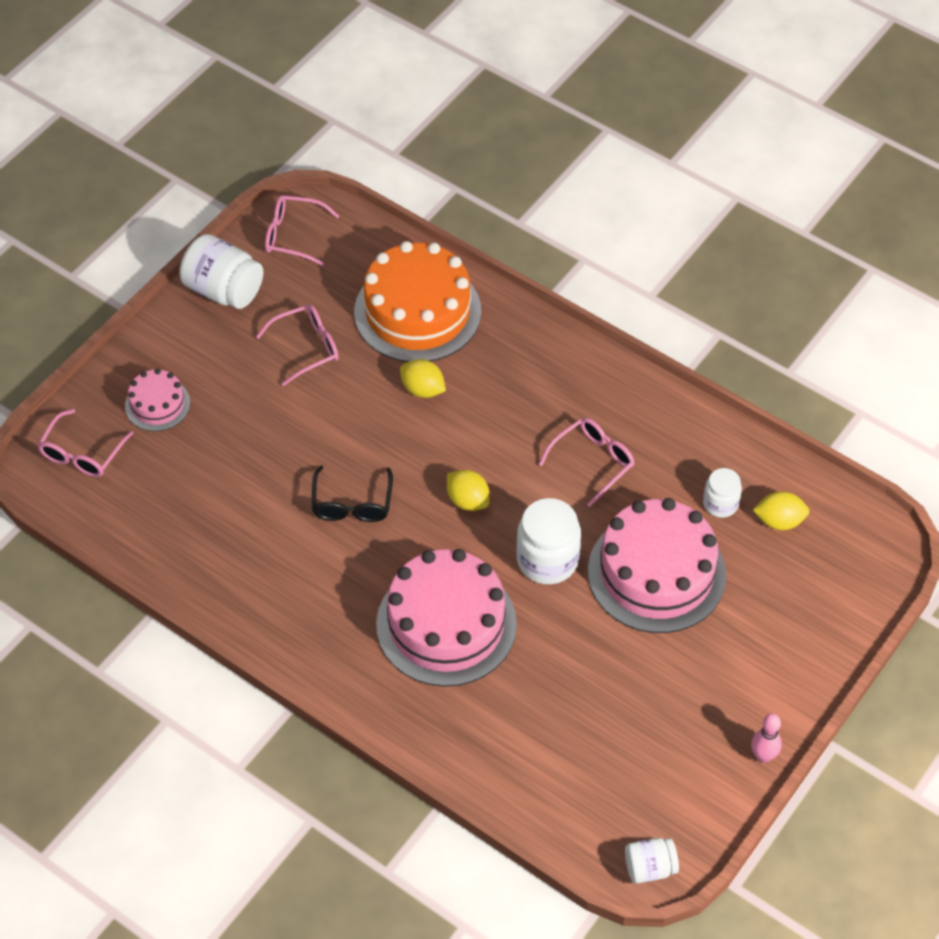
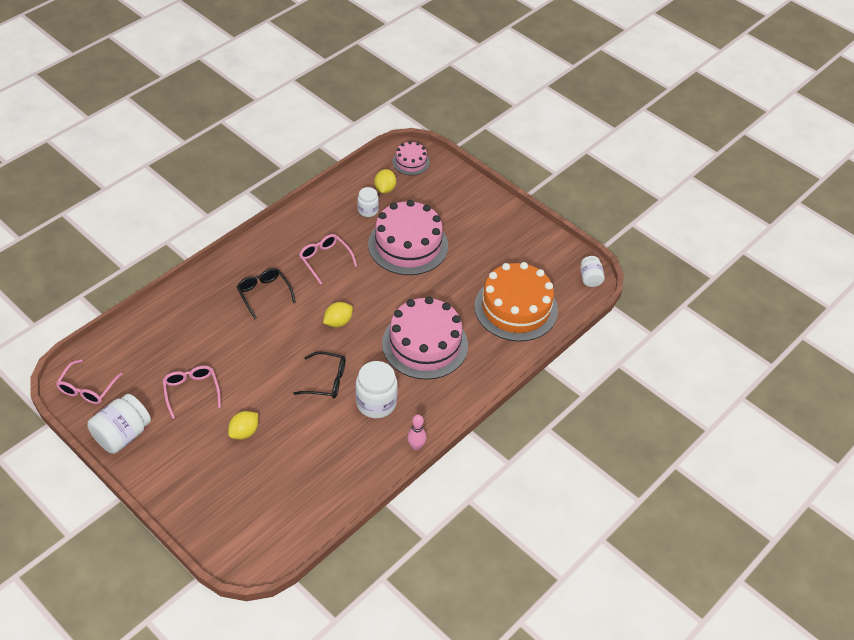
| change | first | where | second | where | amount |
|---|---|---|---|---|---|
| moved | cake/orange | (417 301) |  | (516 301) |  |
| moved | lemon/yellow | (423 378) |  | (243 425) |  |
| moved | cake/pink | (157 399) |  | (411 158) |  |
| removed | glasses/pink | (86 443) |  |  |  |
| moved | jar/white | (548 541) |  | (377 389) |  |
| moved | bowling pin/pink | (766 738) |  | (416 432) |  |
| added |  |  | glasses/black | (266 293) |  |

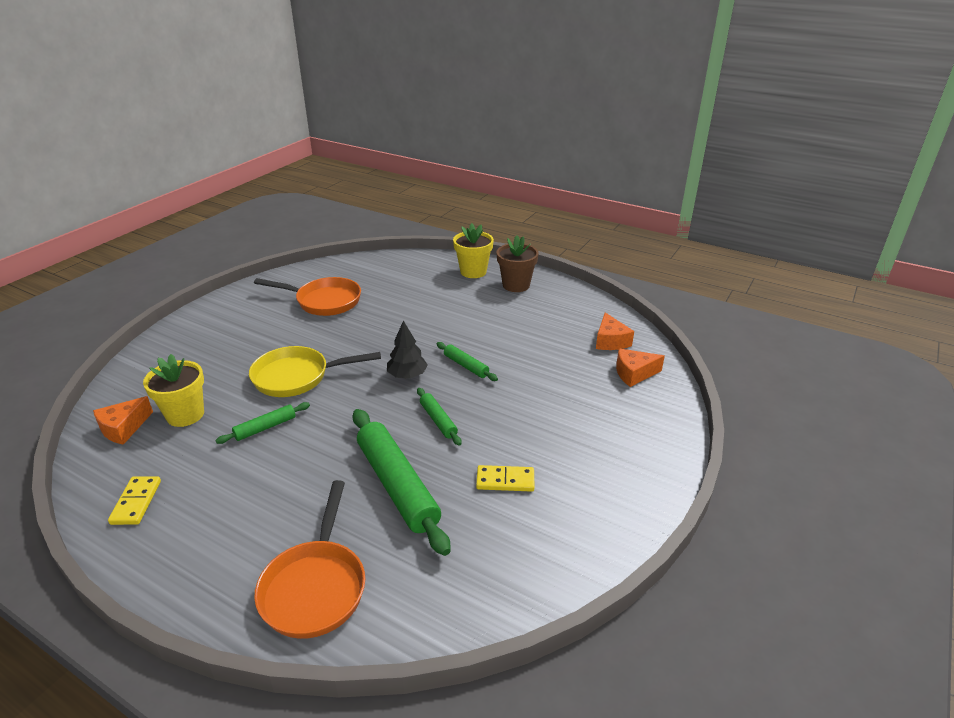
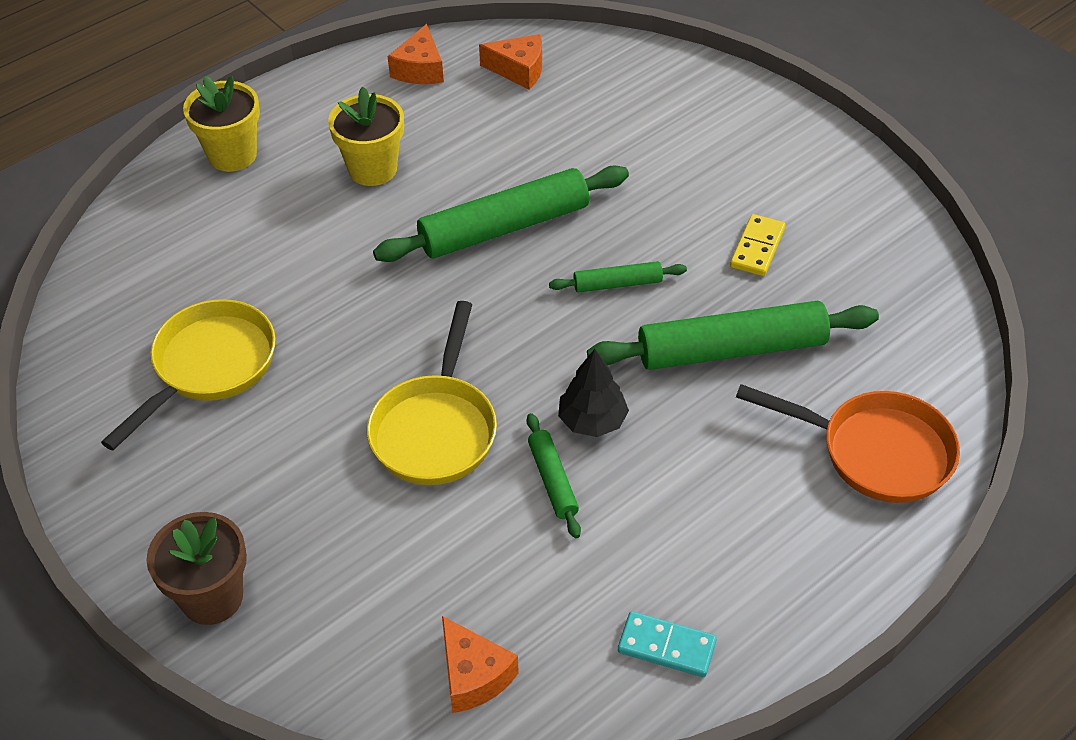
| change | first | where | second | where | amount |
|---|---|---|---|---|---|
| moved | flower pot/brown | (518 263) |  | (196 568) |  |
| recoloured | pan/orange | (307 296) | pan/yellow | (188 374) |  |
| moved | tree/black | (407 349) |  | (593 393) |  |
| resized | rolling pin/green | (467 361) |  | (501 213) | x2.04 |
| moved | cheese/orange | (640 367) |  | (416 54) |  |
| moved | flower pot/yellow | (173 390) |  | (366 136) |  |
| recoloured | domino/yellow | (134 500) | domino/turquoise | (667 644) |  |

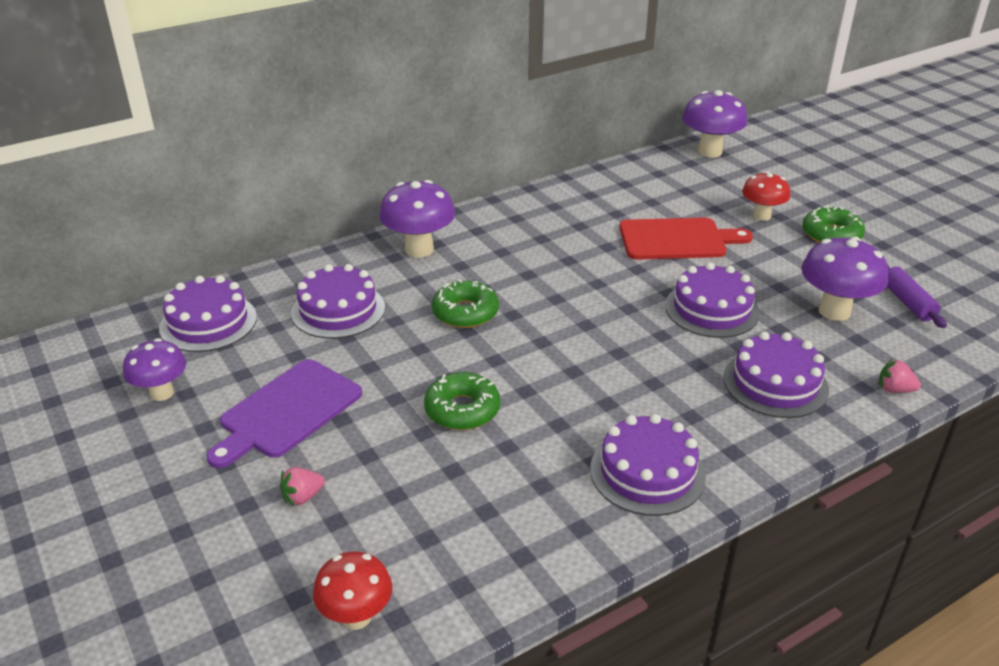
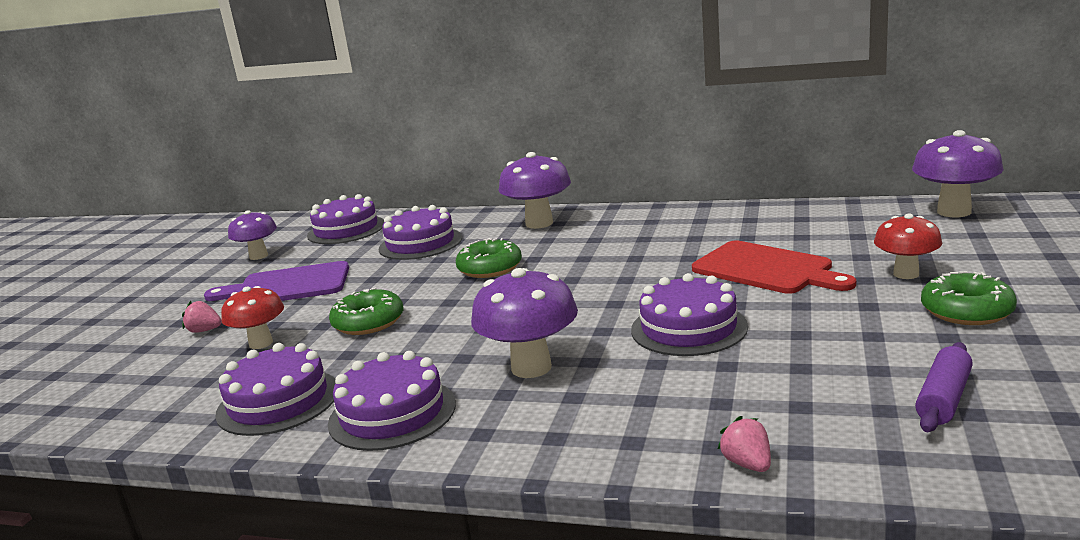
| change | first | where | second | where | amount |
|---|---|---|---|---|---|
| moved | mushroom/purple | (844 278) |  | (524 323) |  |
| moved | cake/purple | (776 375) |  | (275 389) |  |
| moved | mushroom/red | (352 590) |  | (252 317) |  |

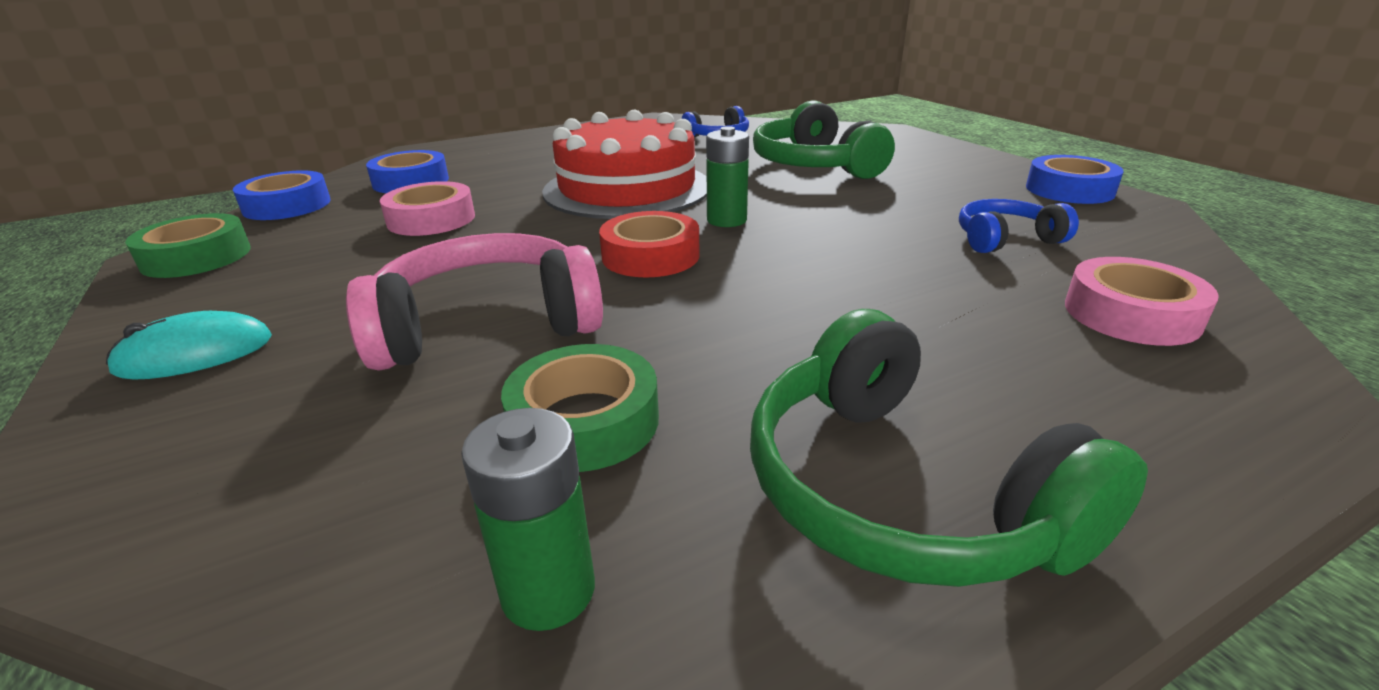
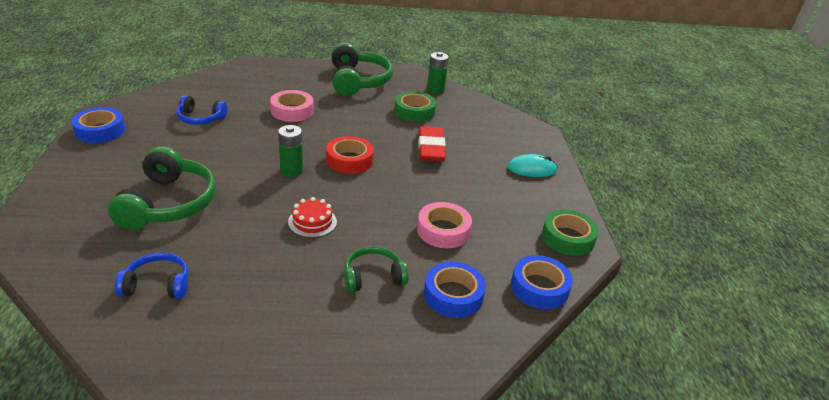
| change | first | where | second | where | amount |
|---|---|---|---|---|---|
| resized | cake/red | (624 164) |  | (312 217) | x0.41 |
| replaced | headphones/pink | (474 301) | eraser/red | (432 144) |  |
| moved | tape/pink | (1142 301) |  | (292 106) |  |
| added |  |  | headphones/green | (377 269) |  |

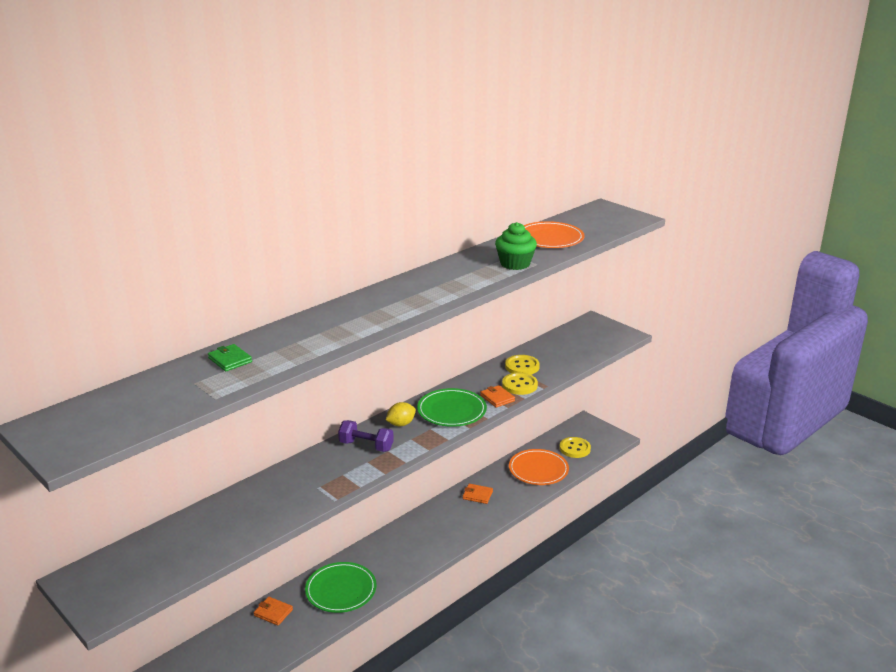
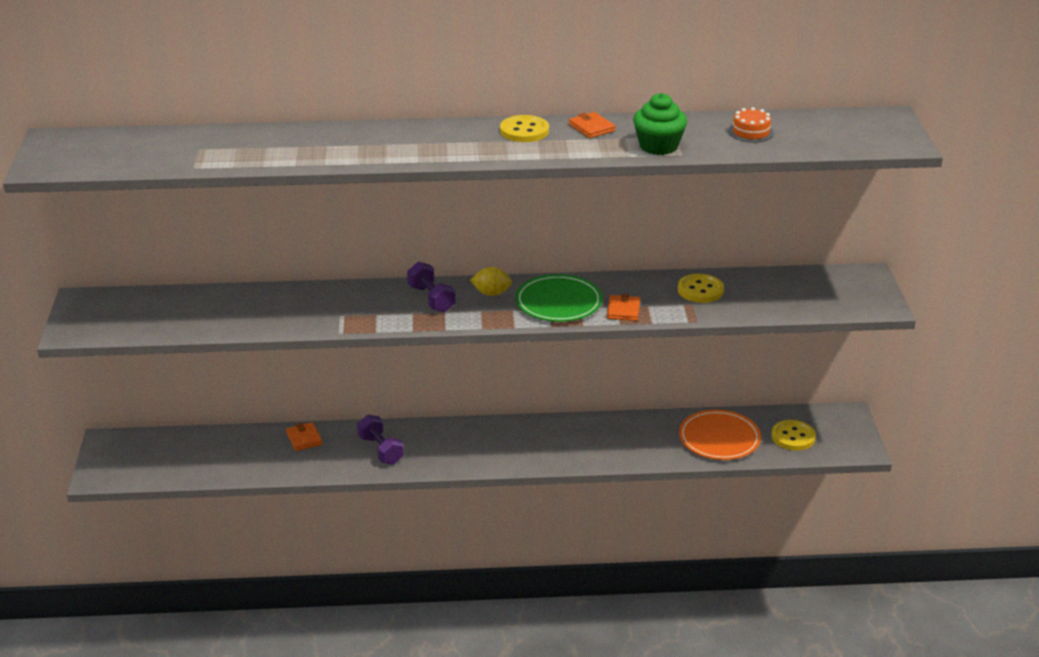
| change | first | where | second | where | amount |
|---|---|---|---|---|---|
| replaced | plate/orange | (554 234) | cake/orange | (751 125) |  |
| removed | wallet/green | (230 357) |  |  |  |
| moved | button/yellow | (520 384) |  | (524 128) |  |
| moved | wallet/orange | (478 494) |  | (592 125) |  |
| replaced | plate/green | (341 587) | dumbbell/purple | (380 440) |  |

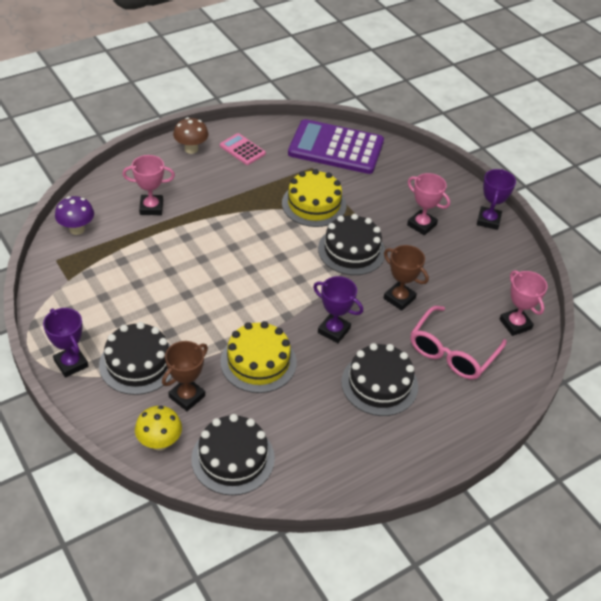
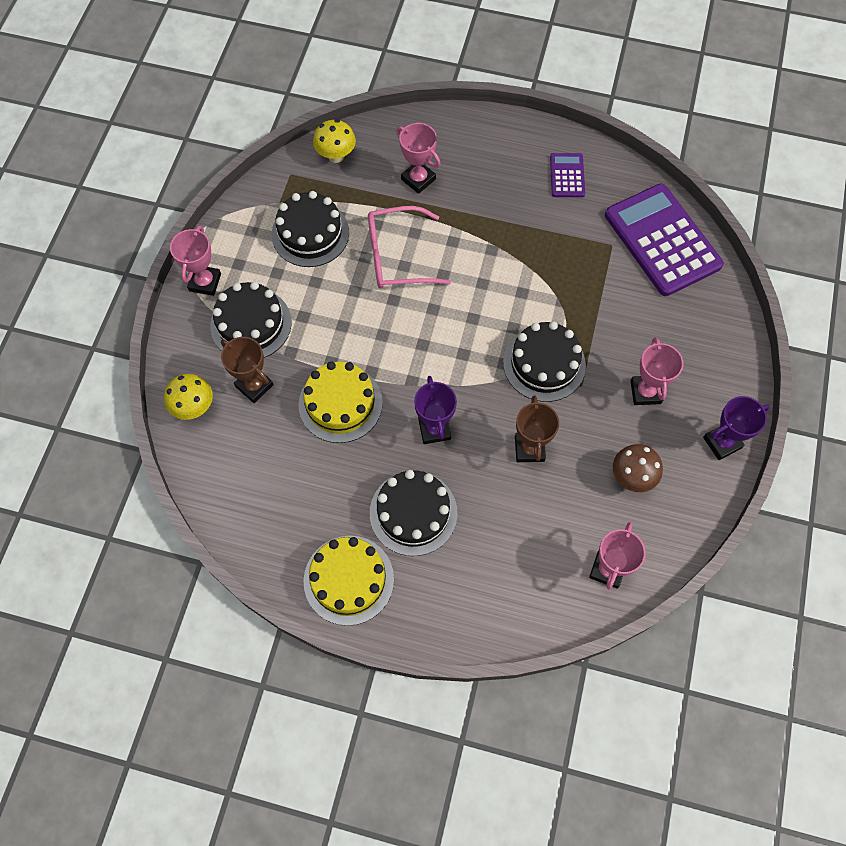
| change | first | where | second | where | amount |
|---|---|---|---|---|---|
| moved | mushroom/brown | (190 135) |  | (638 468) |  |
| recoloured | calculator/pink | (243 149) | calculator/purple | (567 175) |  |
| moved | cake/yellow | (314 198) |  | (349 581) |  |
| recoloured | mushroom/purple | (74 215) | mushroom/yellow | (334 141) |  |
| moved | glasses/pink | (458 342) |  | (409 247) |  |
| recoloured | trophy/purple | (65 342) | trophy/pink | (195 261) |  |
| turned | trophy/brown | (185 376) |  | (247 370) | 45 degrees clockwise |
| moved | cake/black | (233 454) |  | (310 229) |  |

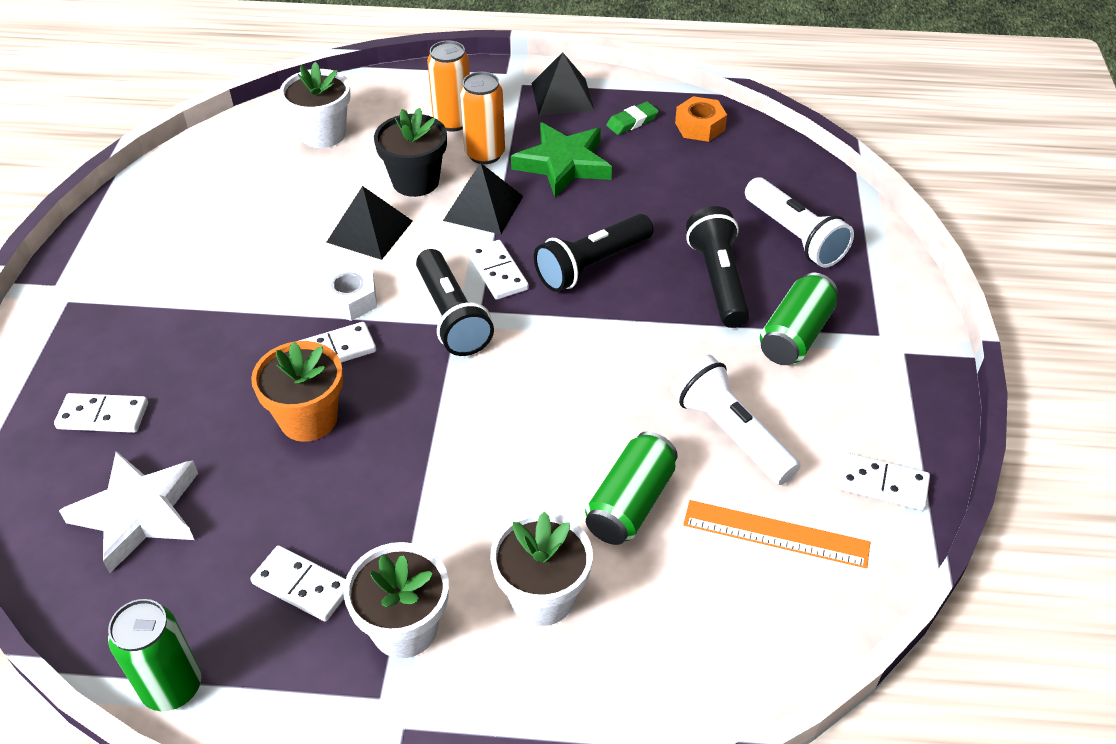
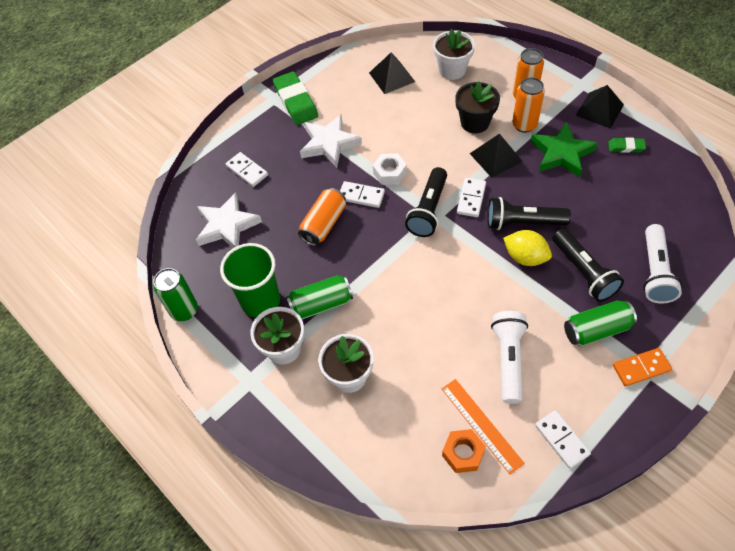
| change | first | where | second | where | amount |
|---|---|---|---|---|---|
| moved | nut/orange | (701 119) |  | (464 451) |  |
| moved | pyramid/black | (369 223) |  | (392 73) |  |
| turned | flashlight/black | (718 267) |  | (588 265) | 120 degrees clockwise |
| replaced | flower pot/orange | (297 391) | can/orange | (322 217) |  |
| moved | can/green | (631 488) |  | (319 297) |  |
| replaced | domino/white | (298 583) | cup/green | (250 280) |  |
| added |  |  | eraser/green | (295 98) |  |
| added |  |  | star/white | (331 141) |  |
| added |  |  | lemon/yellow | (527 248) |  |
| added |  |  | domino/orange | (642 367) |  |

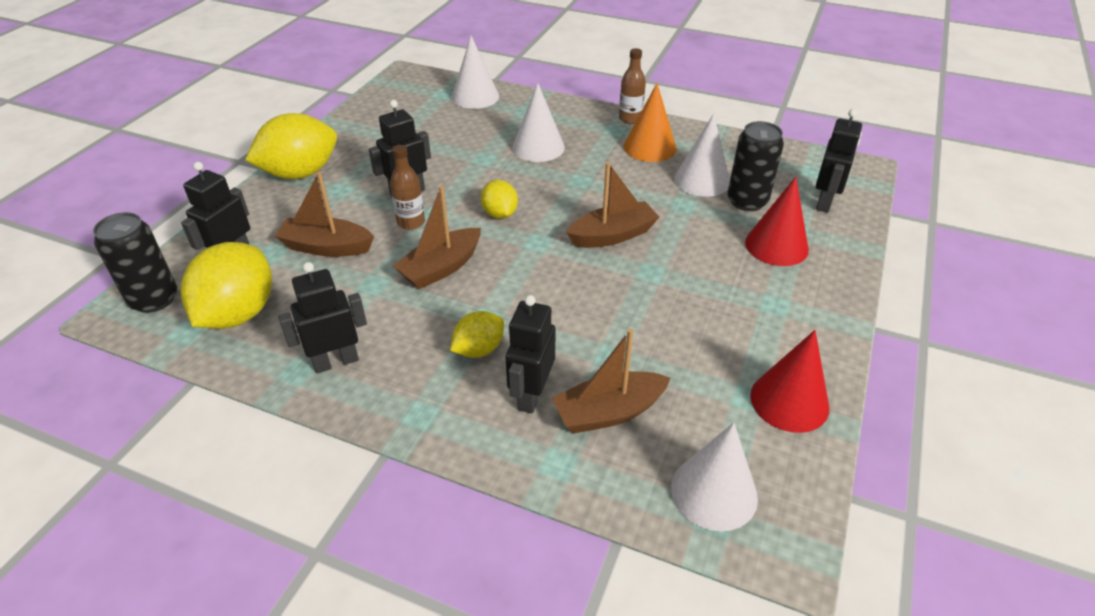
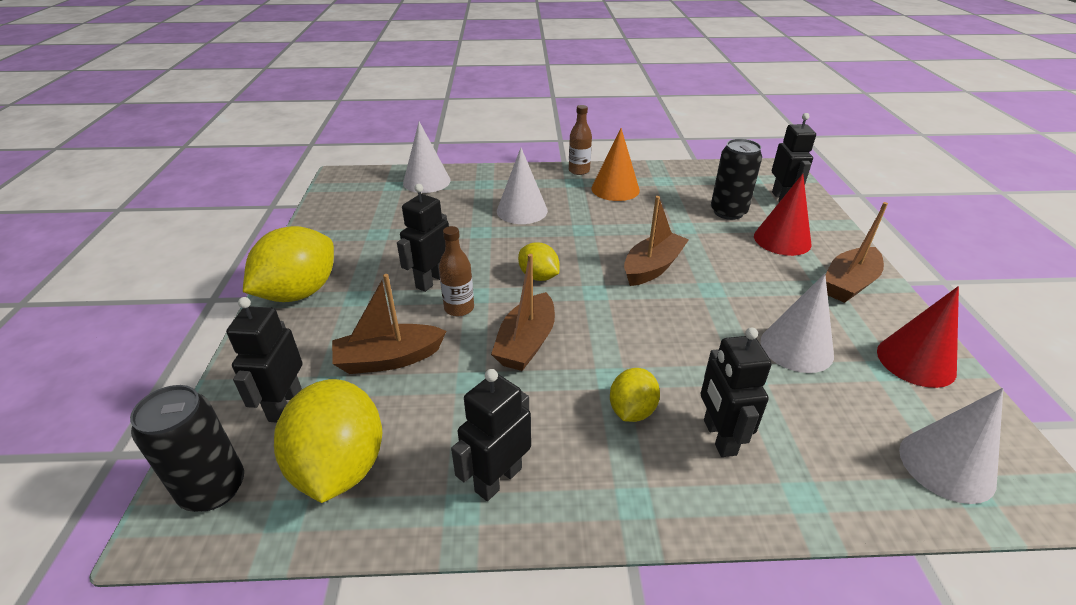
| change | first | where | second | where | amount |
|---|---|---|---|---|---|
| moved | cone/white | (702 155) |  | (797 323) |  |
| moved | boat/brown | (611 381) |  | (857 252) |  |

